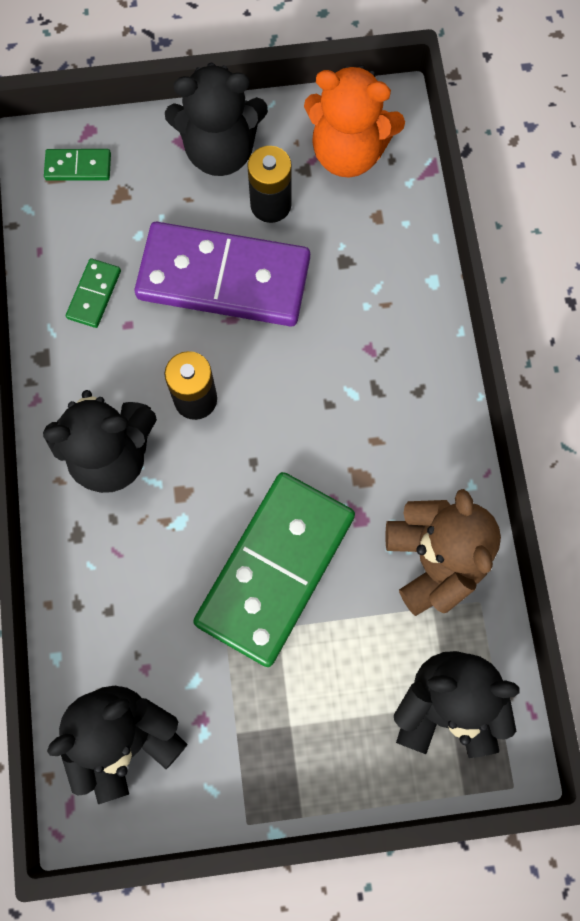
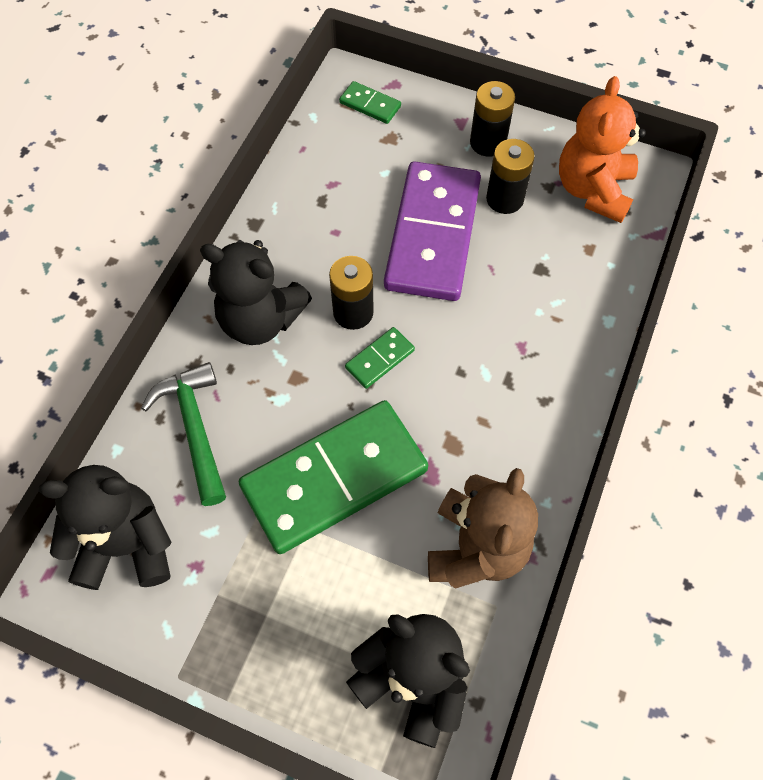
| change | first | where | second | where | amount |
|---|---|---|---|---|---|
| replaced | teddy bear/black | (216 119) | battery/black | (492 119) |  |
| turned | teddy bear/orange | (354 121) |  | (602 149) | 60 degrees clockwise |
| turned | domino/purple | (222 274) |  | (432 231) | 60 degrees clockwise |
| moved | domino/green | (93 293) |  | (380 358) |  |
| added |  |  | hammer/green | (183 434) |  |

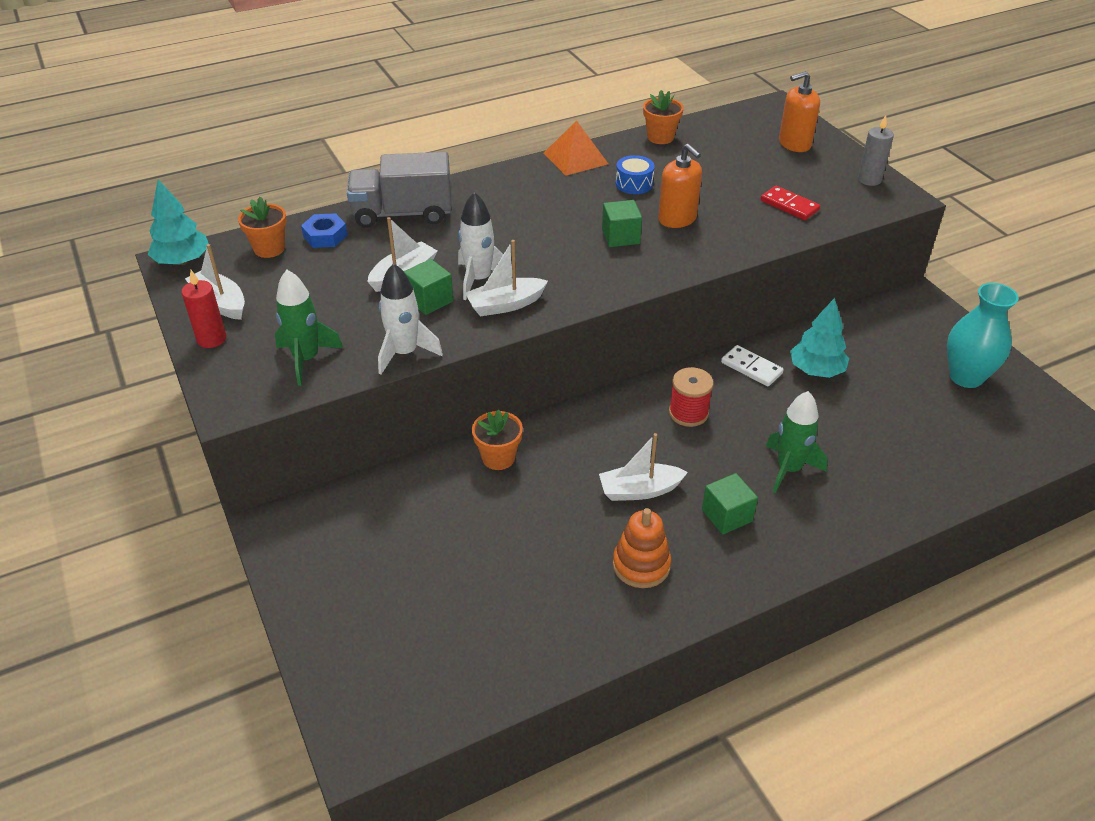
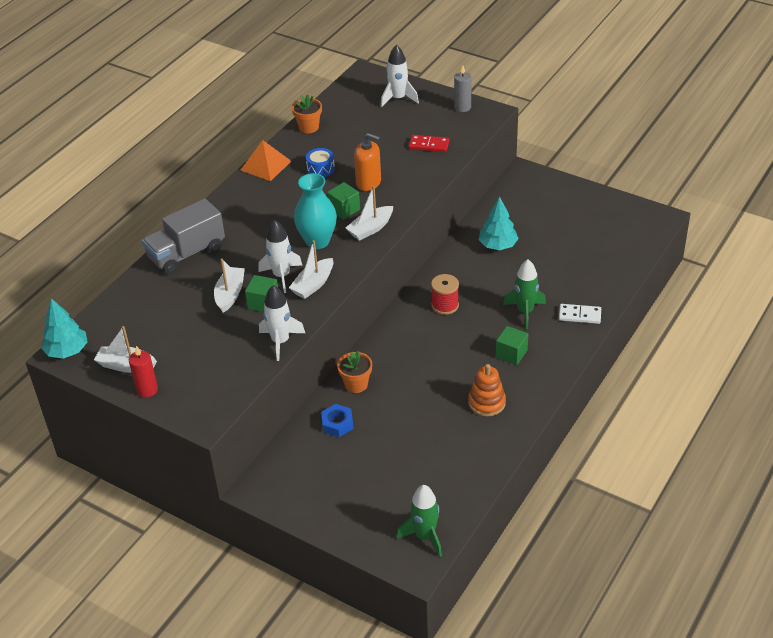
| change | first | where | second | where | amount |
|---|---|---|---|---|---|
| replaced | soap dispenser/orange | (799 111) | rocket/white | (400 76) |  |
| removed | flower pot/orange | (262 227) |  |  |  |
| moved | nut/blue | (324 230) |  | (337 420) |  |
| moved | rocket/green | (309 328) |  | (419 521) |  |
| moved | vase/turquoise | (983 335) |  | (315 211) |  |
| moved | domino/white | (752 366) |  | (580 314) |  |
| moved | boat/white | (643 467) |  | (369 213) |  |

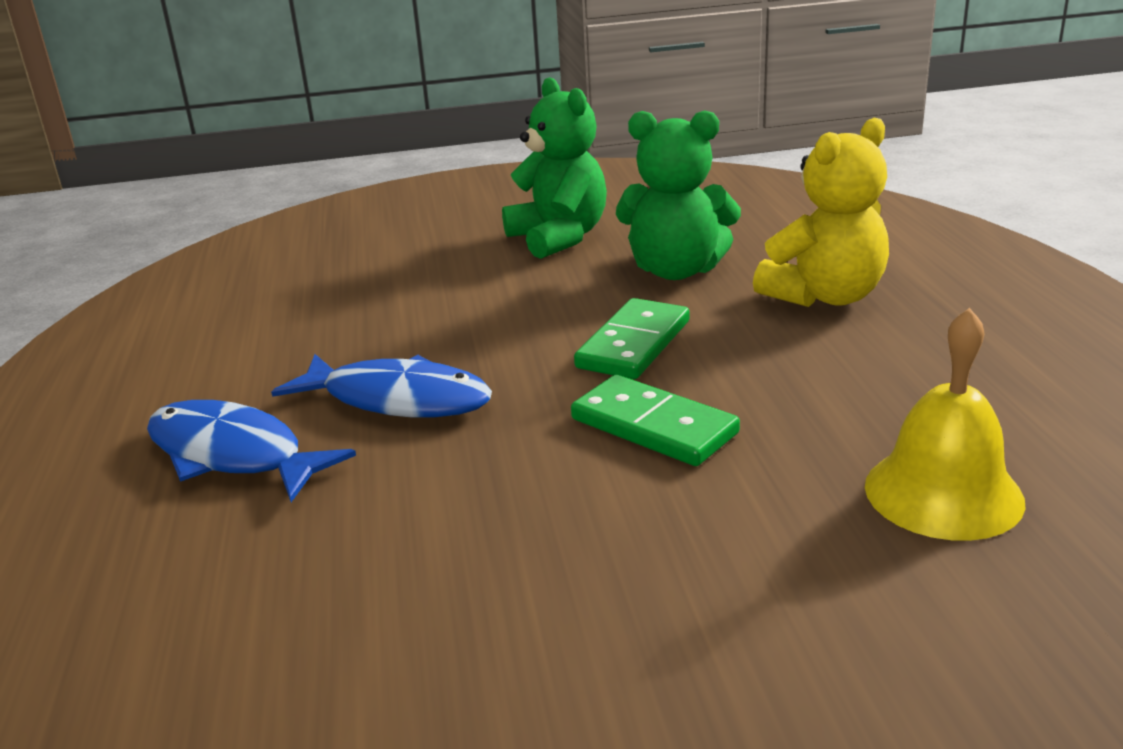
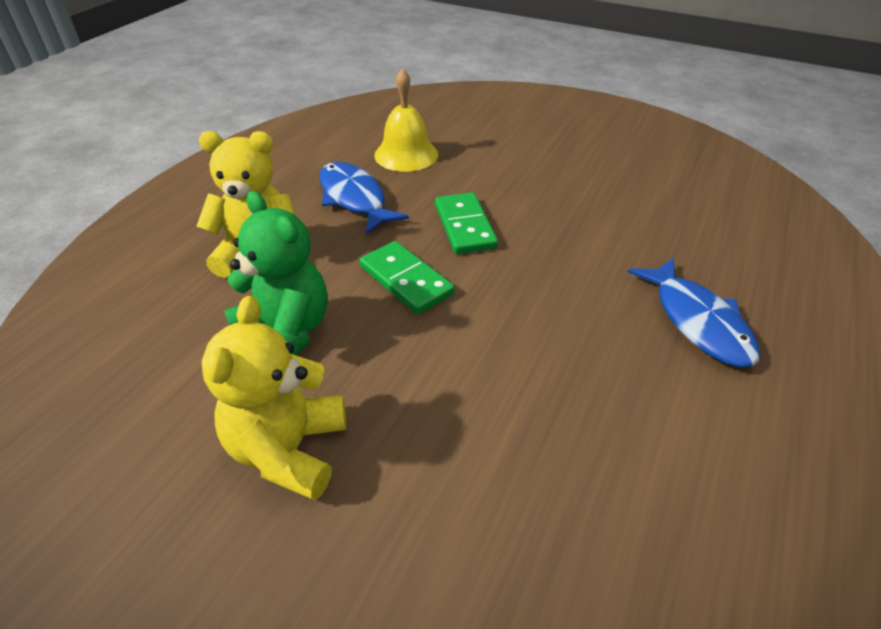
| change | first | where | second | where | amount |
|---|---|---|---|---|---|
| recoloured | teddy bear/green | (554 168) | teddy bear/yellow | (274 398) |  |
| turned | domino/green | (631 338) |  | (407 277) | 75 degrees clockwise |
| moved | fish/blue | (381 386) |  | (364 198) |  |

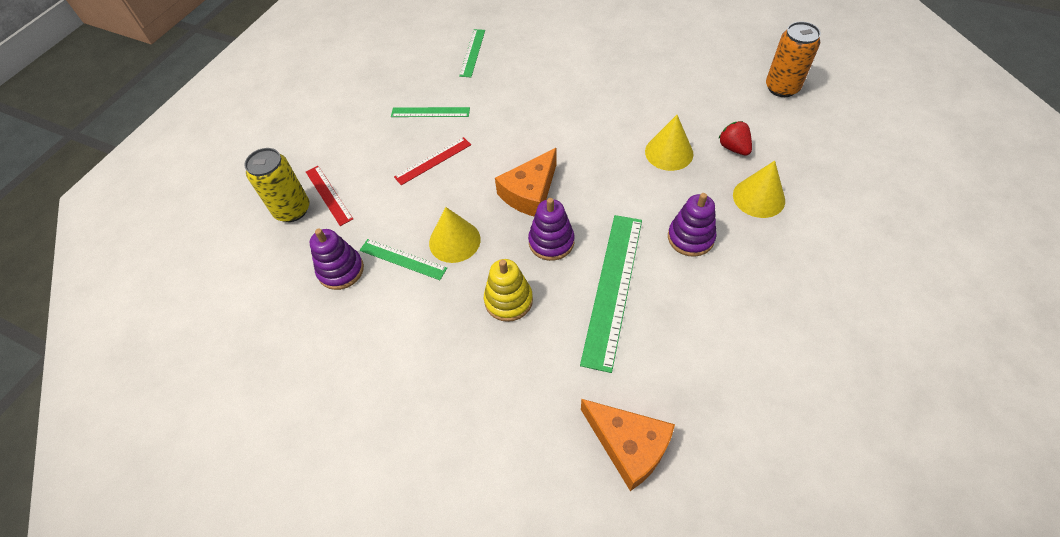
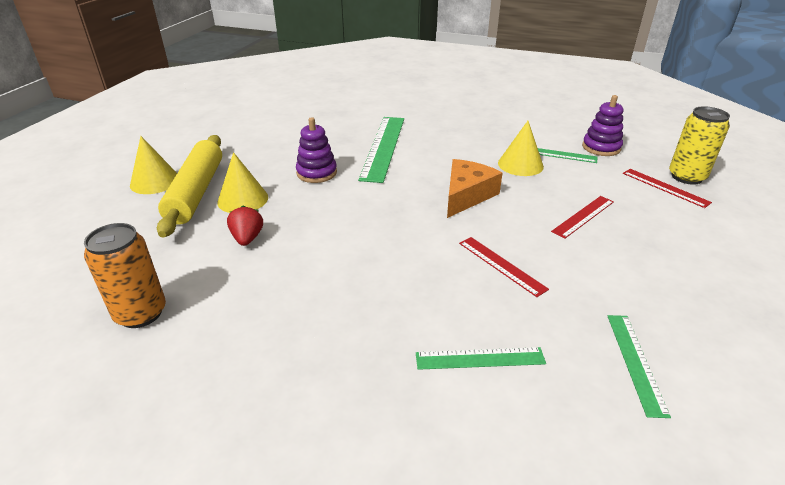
| change | first | where | second | where | amount |
|---|---|---|---|---|---|
| moved | ruler/green | (430 112) |  | (481 358) |  |
| moved | cone/yellow | (669 143) |  | (153 165) |  |
| turned | strawberry/red | (735 138) |  | (245 225) | 150 degrees counterclockwise |
| removed | stacking toy/purple | (551 229) |  |  |  |
| removed | stacking toy/yellow | (508 290) |  |  |  |
| removed | cheese/orange | (628 445) |  |  |  |
| added |  |  | rolling pin/yellow | (189 186) |  |
| added |  |  | ruler/red | (504 267) |  |

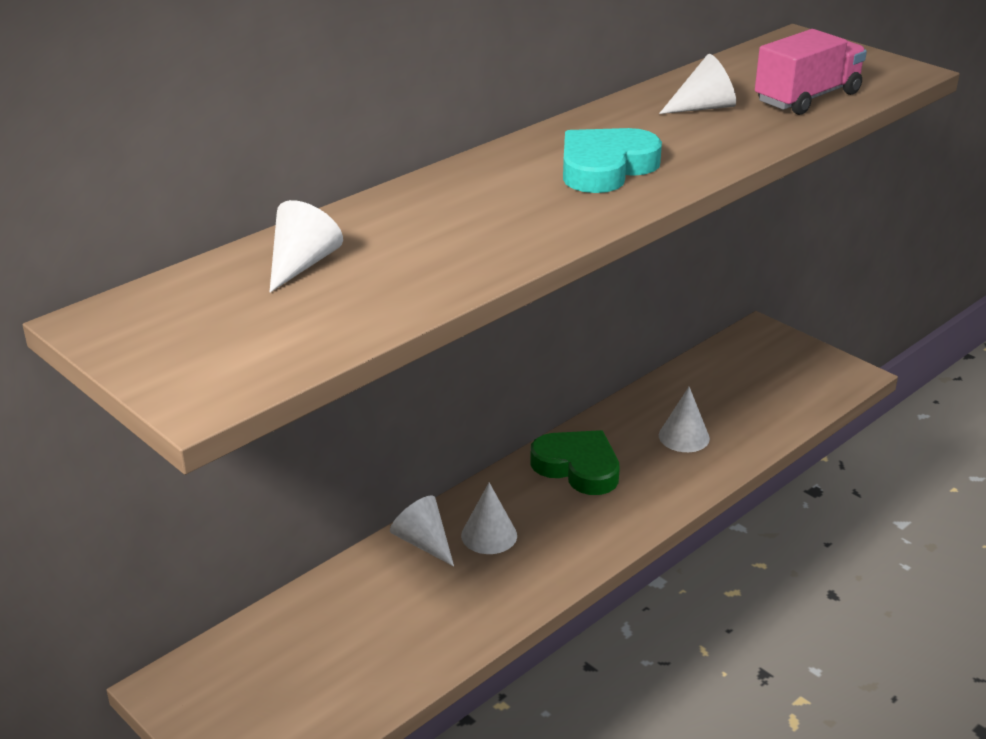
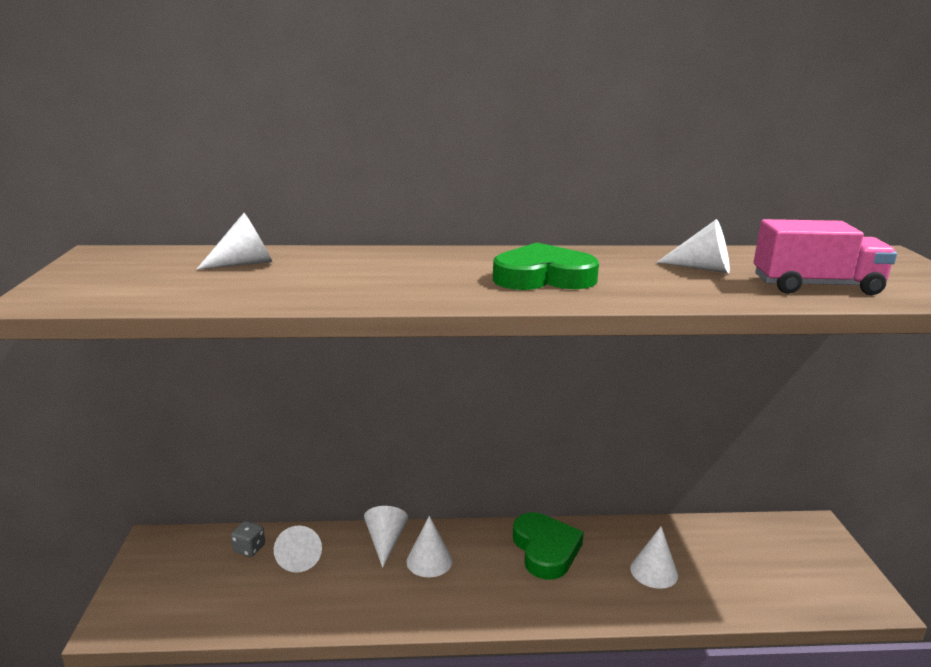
| change | first | where | second | where | amount |
|---|---|---|---|---|---|
| recoloured | heart/turquoise | (612 160) | heart/green | (546 266) |  |
| added |  |  | dice/grey | (248 539) |  |
| added |  |  | cone/white | (298 549) |  |

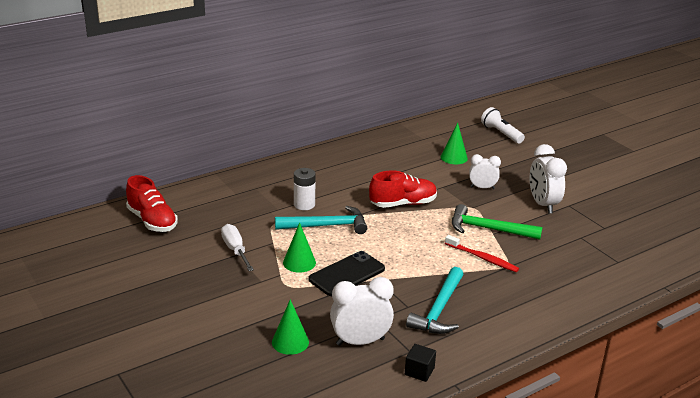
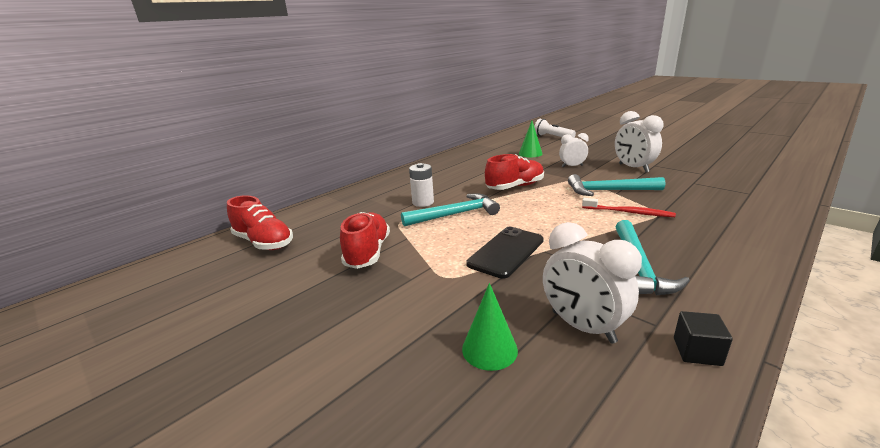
| change | first | where | second | where | amount |
|---|---|---|---|---|---|
| recoloured | hammer/green | (497 222) | hammer/turquoise | (617 185) |  |
| removed | cone/green | (299 248) |  |  |  |
| replaced | screwdriver/white | (237 247) | shoe/red | (365 240) |  |
| turned | clock/white | (362 311) |  | (592 283) | 105 degrees counterclockwise |

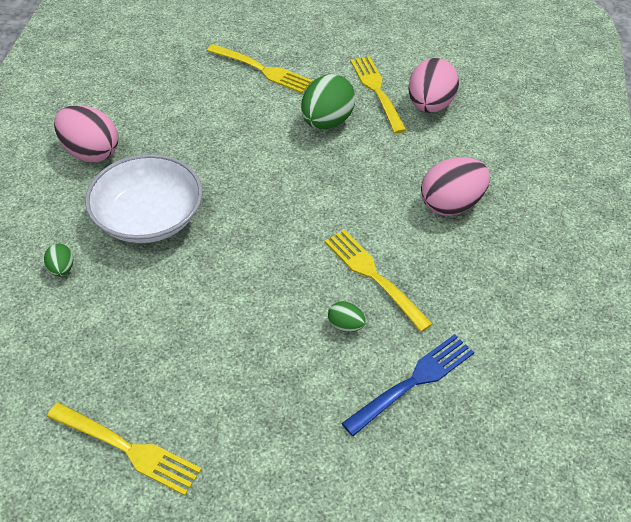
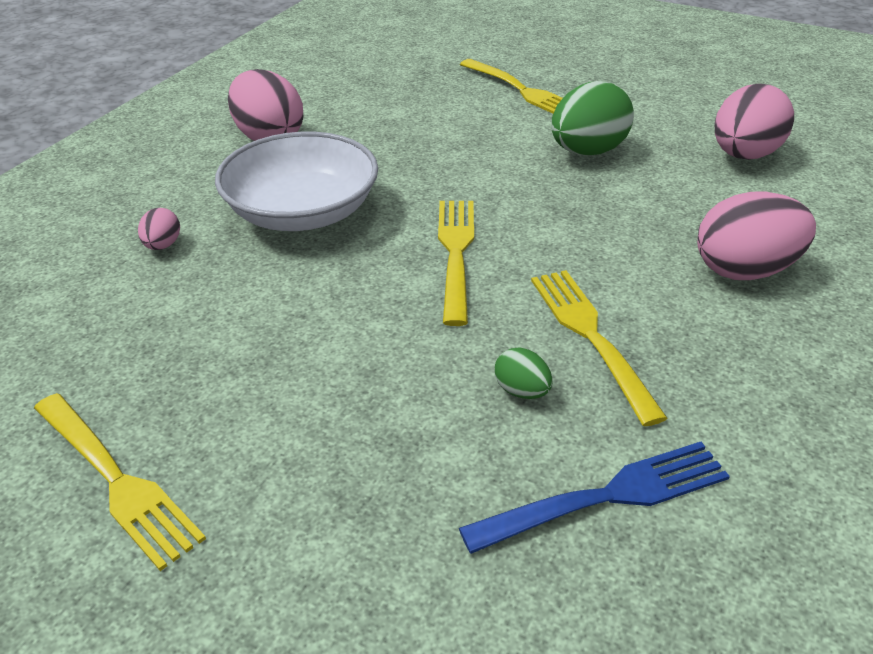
| change | first | where | second | where | amount |
|---|---|---|---|---|---|
| moved | fork/yellow | (378 95) |  | (456 263) |  |
| recoloured | egg/green | (58 260) | egg/pink | (159 229) |  |

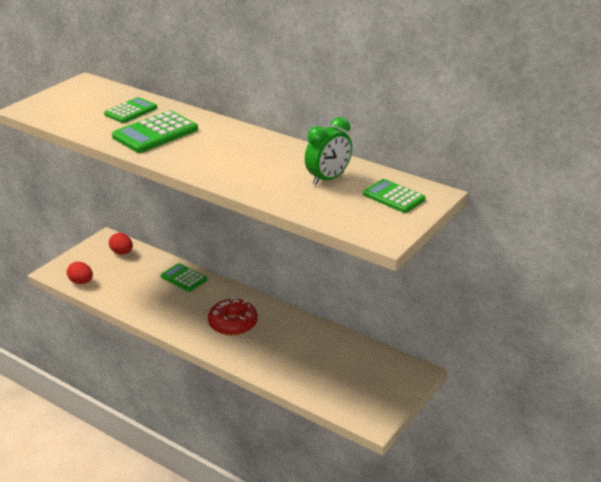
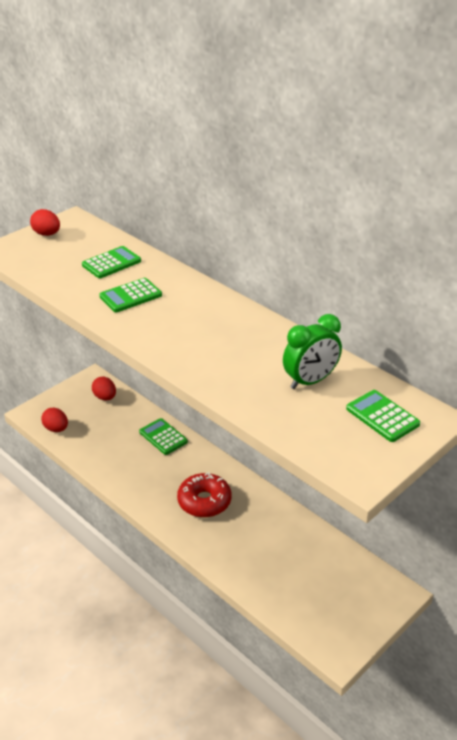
| change | first | where | second | where | amount |
|---|---|---|---|---|---|
| resized | calculator/green | (155 132) |  | (130 295) | x0.65 |
| added |  |  | egg/red | (45 222) |  |

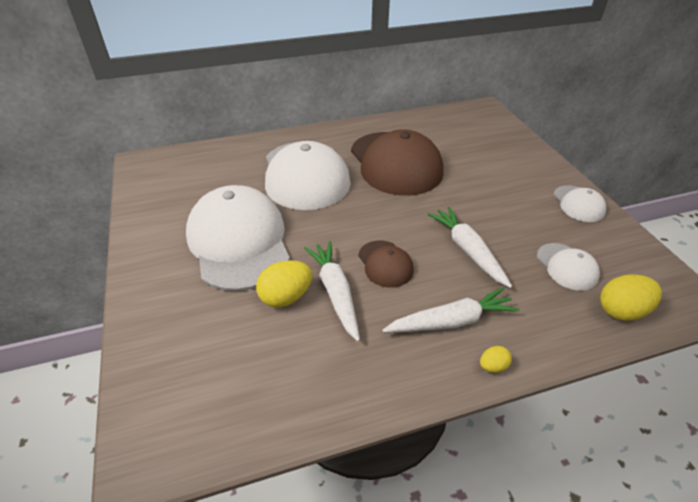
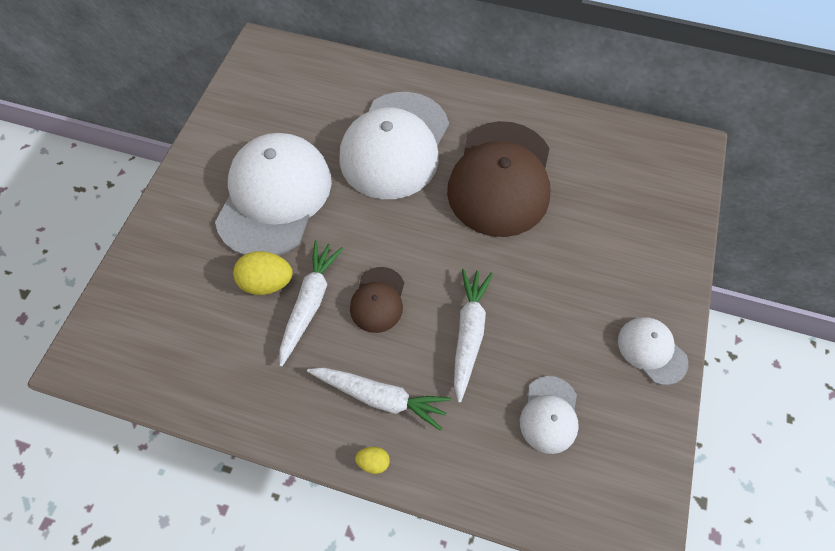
| change | first | where | second | where | amount |
|---|---|---|---|---|---|
| turned | cap/white | (580 203) |  | (653 351) | 120 degrees clockwise |
| removed | egg/yellow | (631 297) |  |  |  |

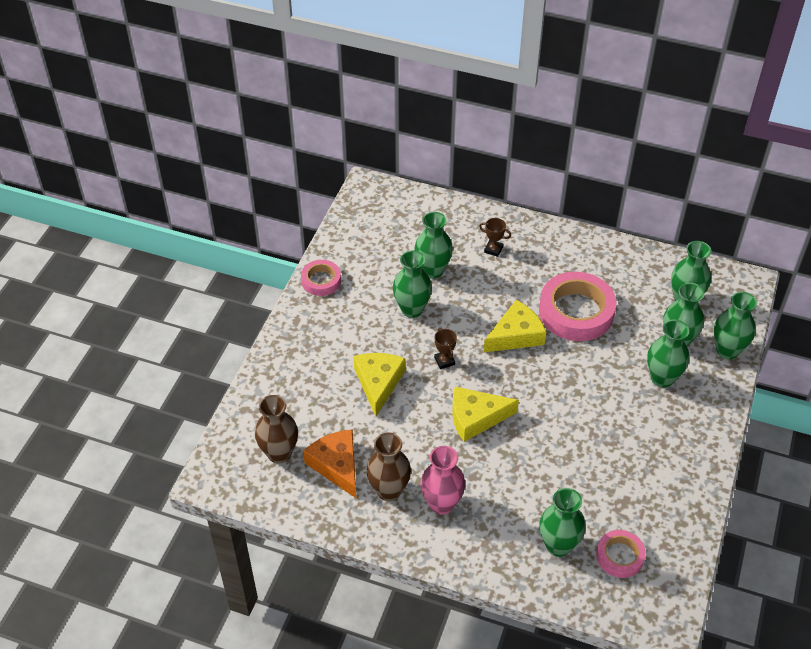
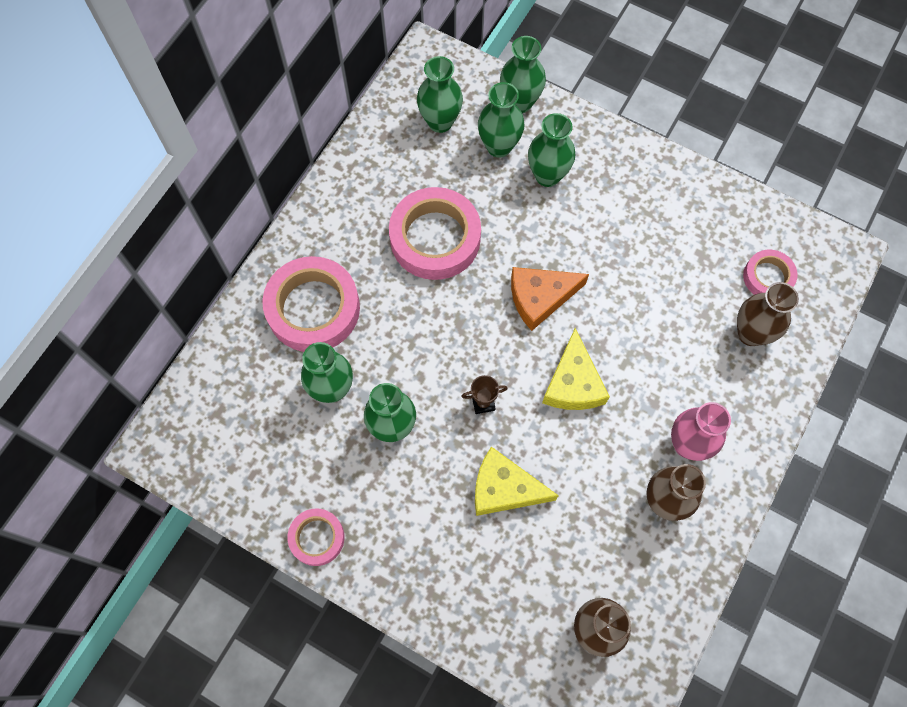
| change | first | where | second | where | amount |
|---|---|---|---|---|---|
| replaced | trophy/brown | (495 237) | tape/pink | (311 304) |  |
| removed | cheese/yellow | (514 326) |  |  |  |
| moved | cheese/orange | (329 463) |  | (550 299) |  |
| recoloured | vase/green | (562 522) | vase/brown | (768 314) |  |

